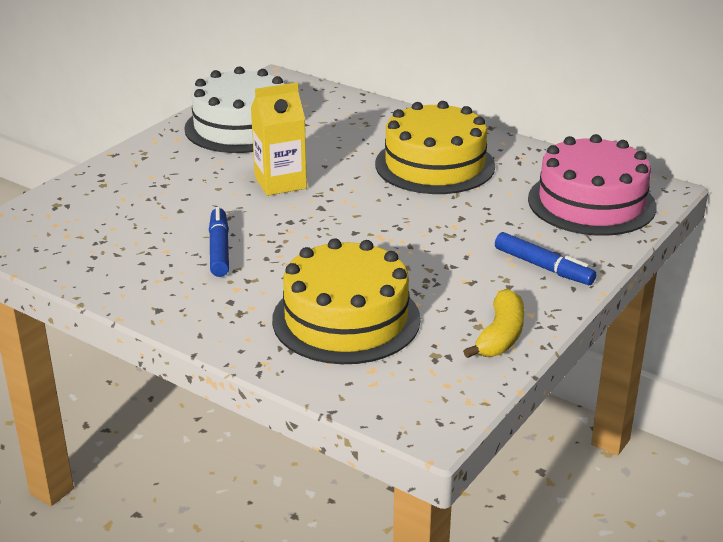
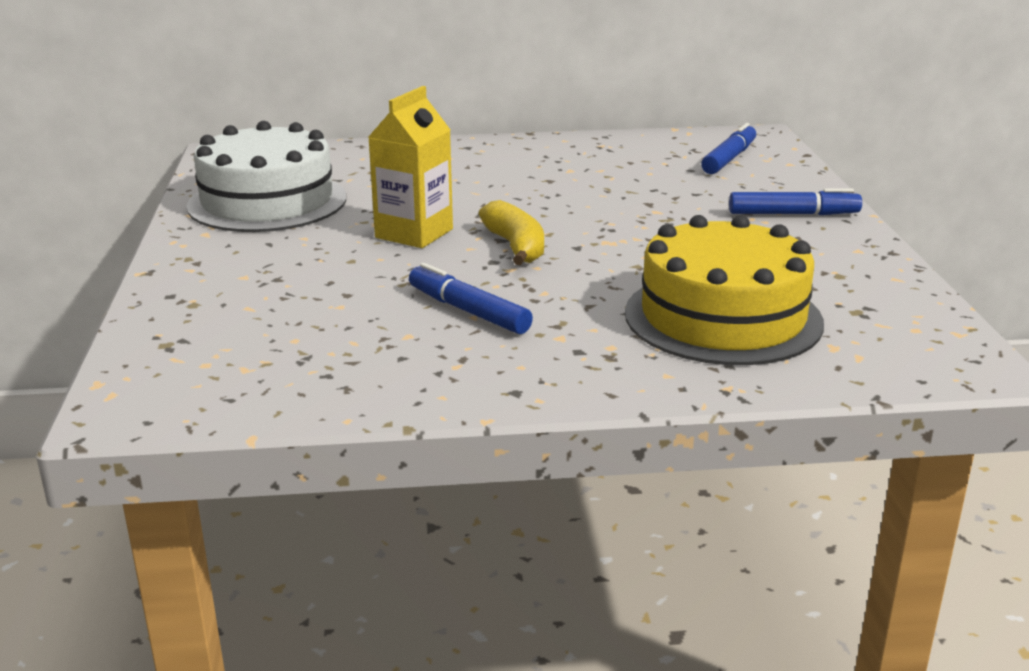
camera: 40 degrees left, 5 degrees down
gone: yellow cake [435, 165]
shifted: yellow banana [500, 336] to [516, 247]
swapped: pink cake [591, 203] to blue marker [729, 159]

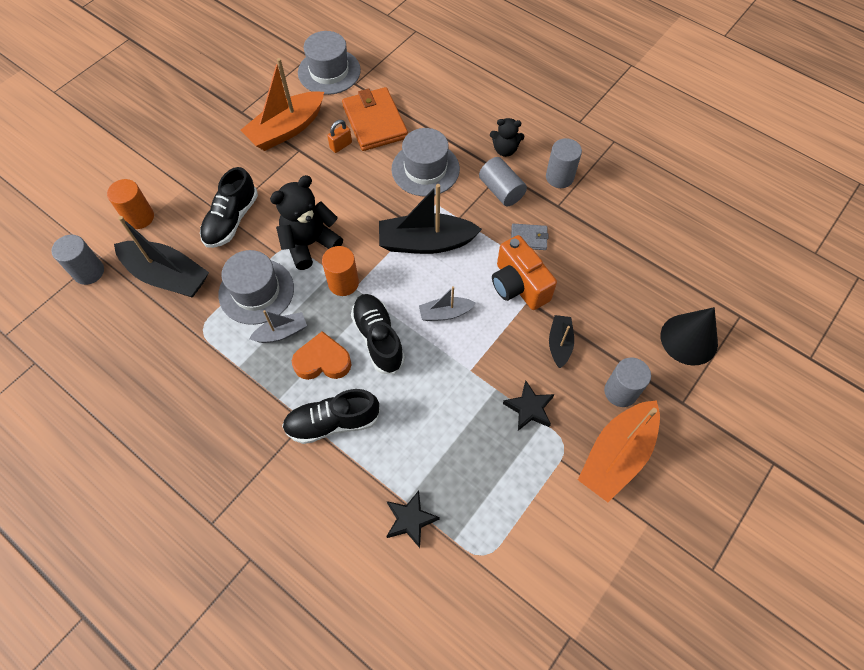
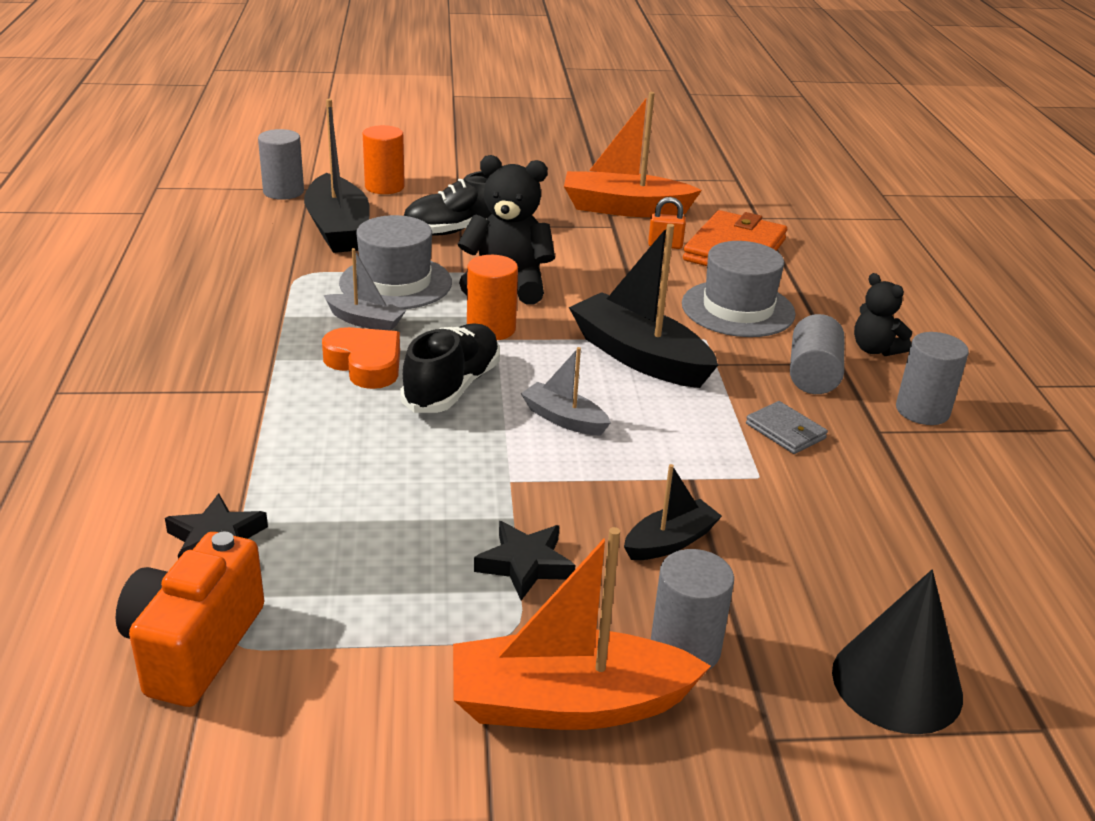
camera: 45 degrees right, 30 degrees down
gone: black shoe [332, 422]; grey hat [329, 71]
shifted: orange camera [518, 285] to [194, 647]

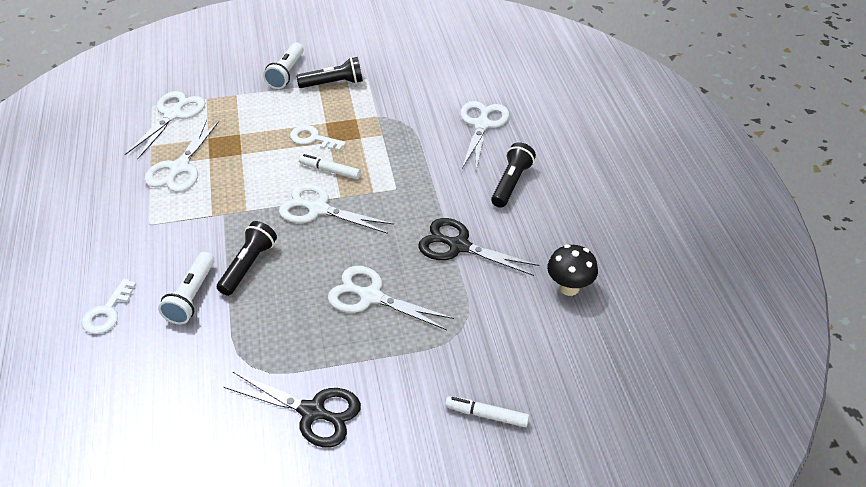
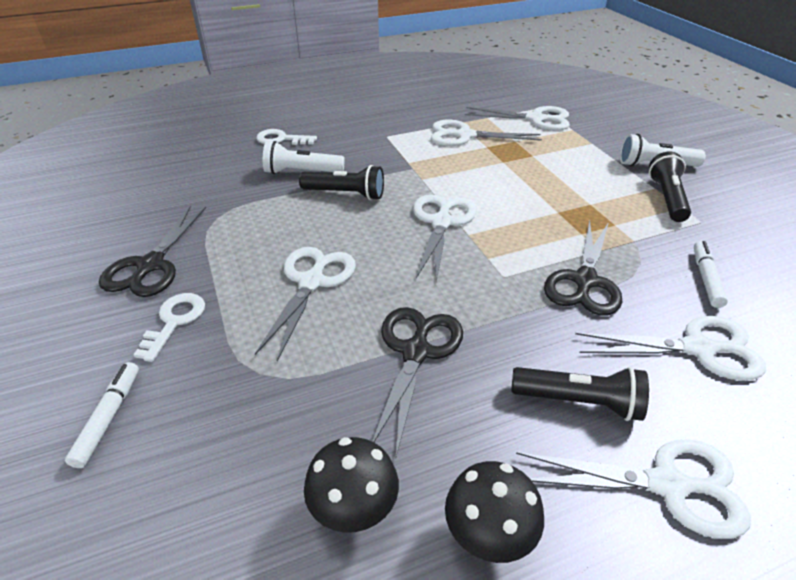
camera: 80 degrees right, 5 degrees down
new: black mushroom [488, 537]; white scissors [667, 485]; black scissors [584, 281]
shifted: white key [313, 139] to [174, 321]; white marker [330, 171] to [706, 278]
rotated: black flashlight [333, 83] = [667, 198] 150 degrees counterclockwise

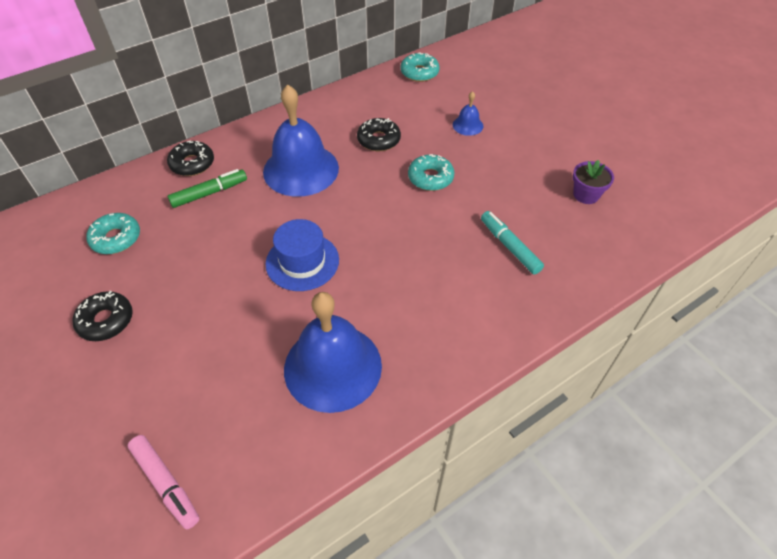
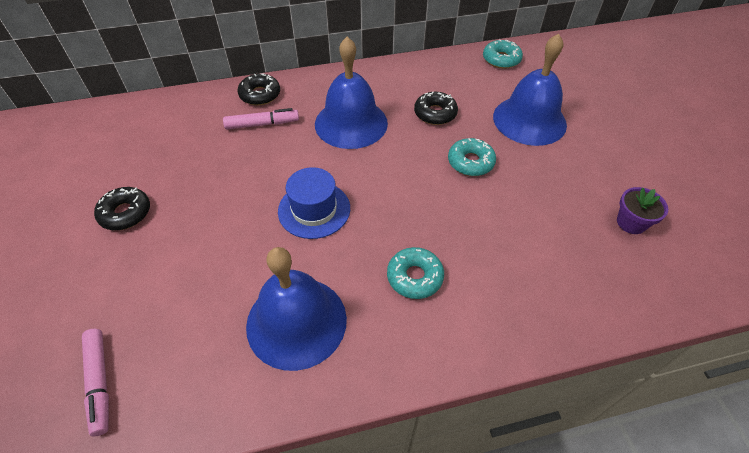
camera: 20 degrees right, 0 degrees up
gone: turquoise marker [509, 246]
shifted: turquoise donut [116, 238] to [414, 277]
repainted: green marker [210, 193] to pink marker [262, 124]
scaled: blue bell [467, 125] = [529, 120] x2.29

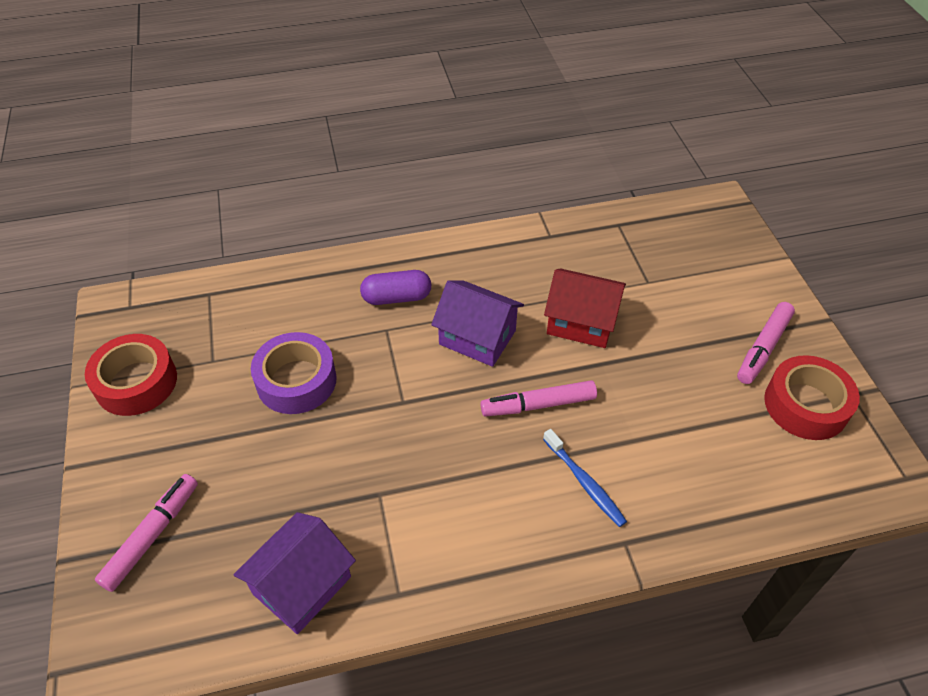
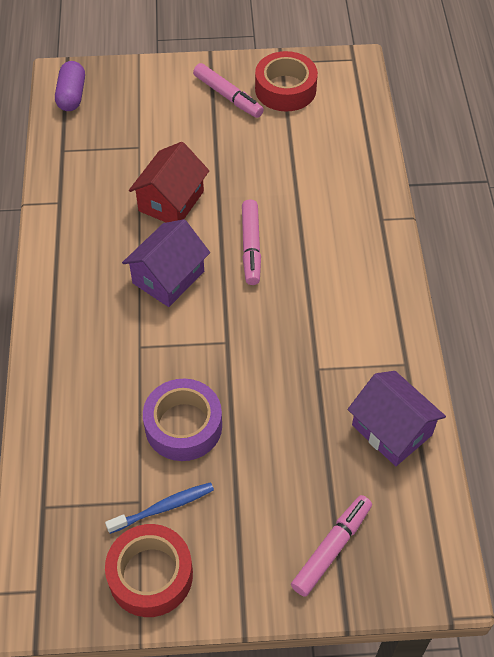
camera: 80 degrees left, 5 degrees up
shifted: purple capsule [396, 297] to [71, 95]; blue toothbrush [585, 482] to [163, 507]
rotated: pink marker [152, 535] = [331, 548] 90 degrees clockwise

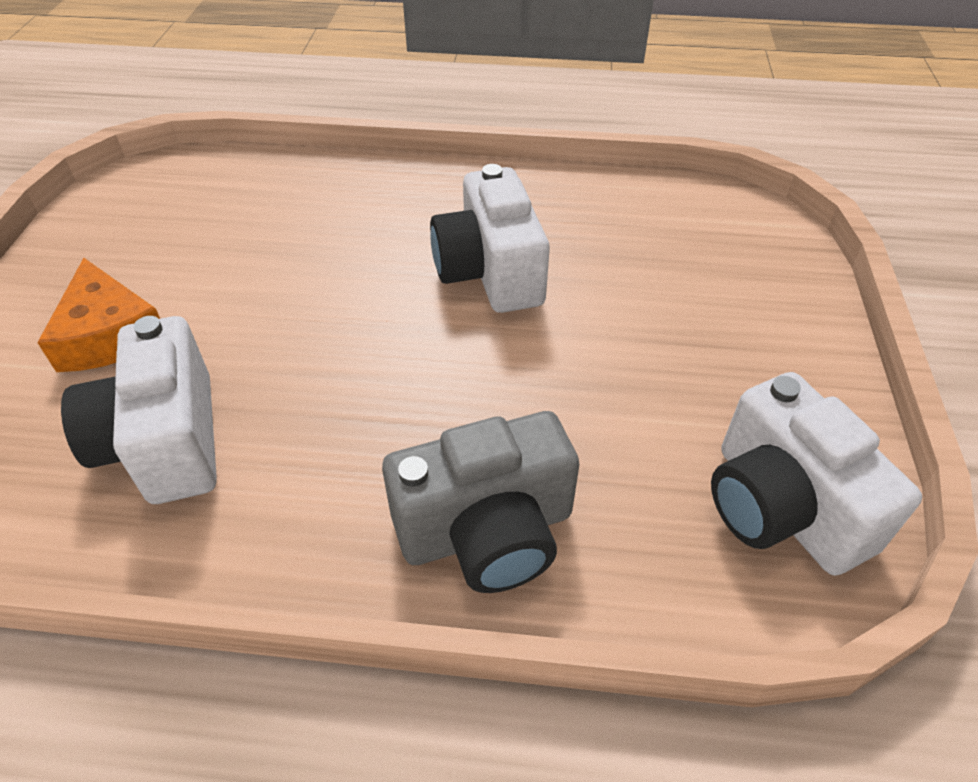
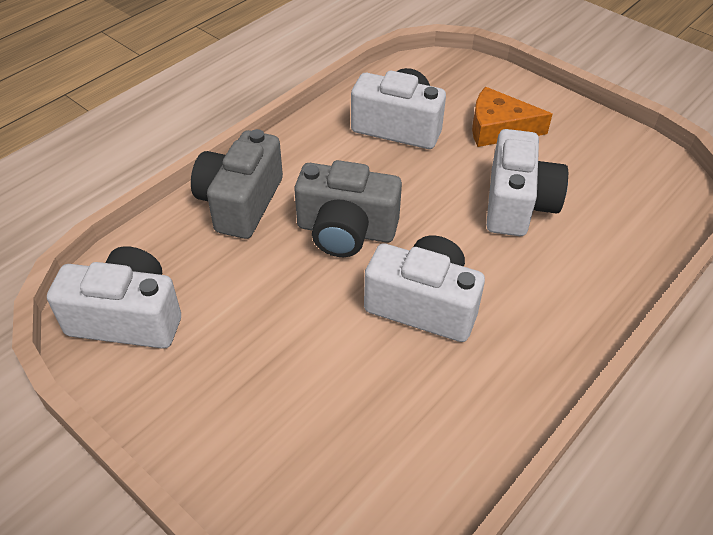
camera: 125 degrees right, 0 degrees up
new: grey camera [346, 231]; white camera [517, 204]

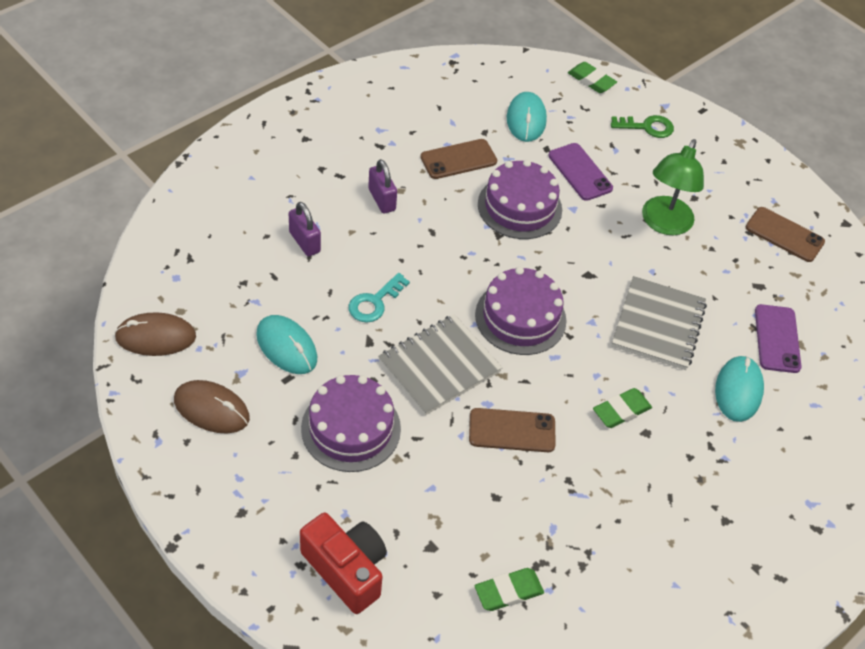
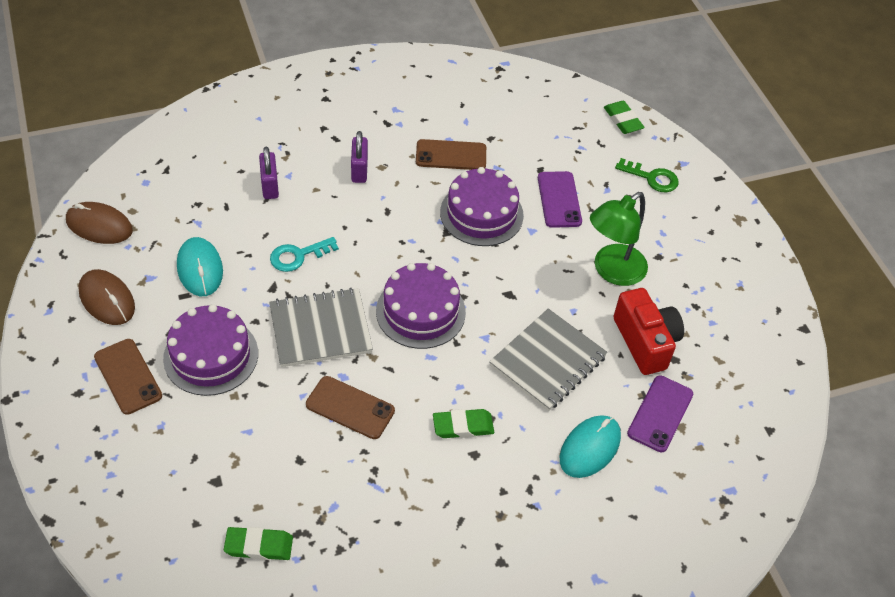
camera: 25 degrees right, 0 degrees up
gone: turquoise mouse [526, 119]
shifted: red camera [346, 569] to [645, 342]; brown phone [784, 235] to [128, 376]

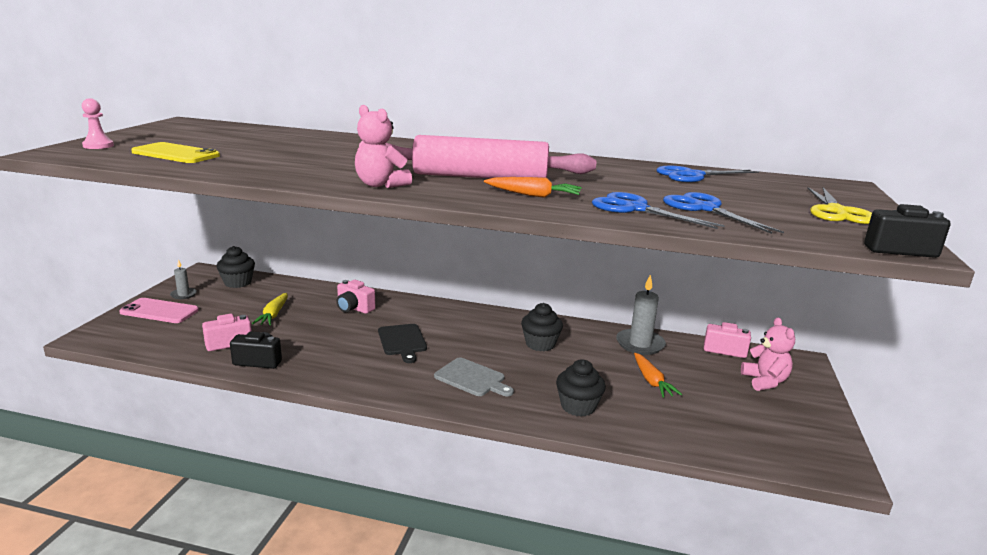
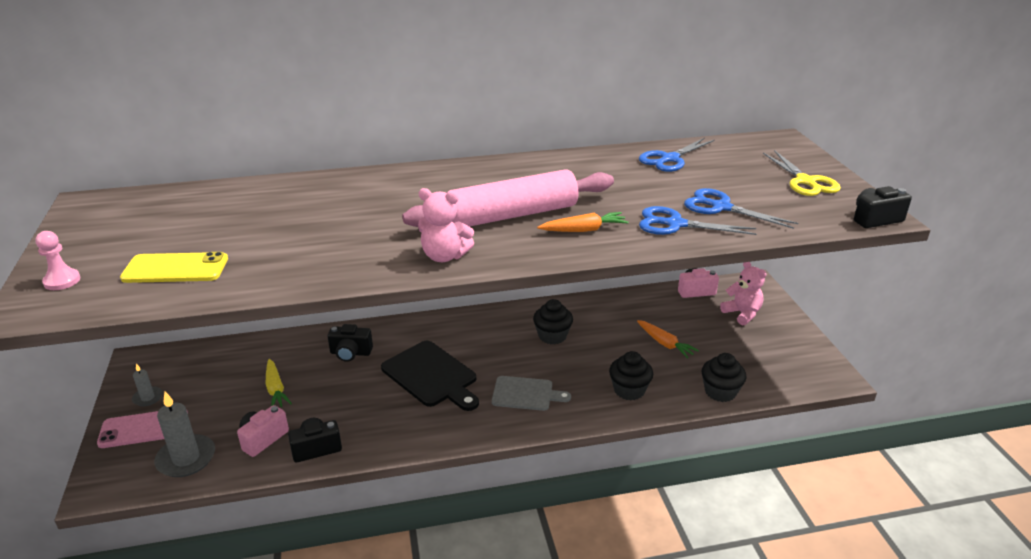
camera: 25 degrees left, 10 degrees up
shifted: black cupcake [238, 283] to [720, 392]; grey candle [640, 344] to [186, 458]
repainted: pink camera [354, 308] to black camera [350, 353]
scaled: black cutting board [402, 341] = [431, 376] x1.51

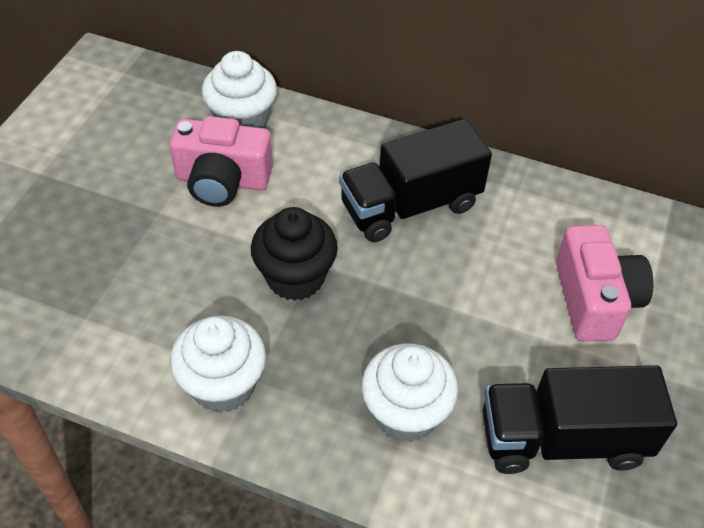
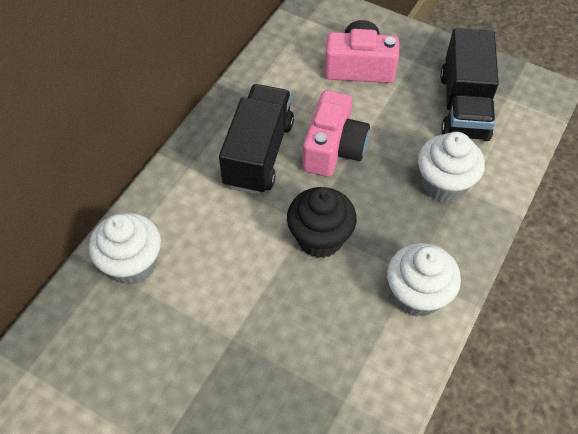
camera: 80 degrees left, 5 degrees up
shifted: pink camera [222, 180] to [333, 149]
rotated: black truck [410, 206] = [258, 154] 150 degrees counterclockwise

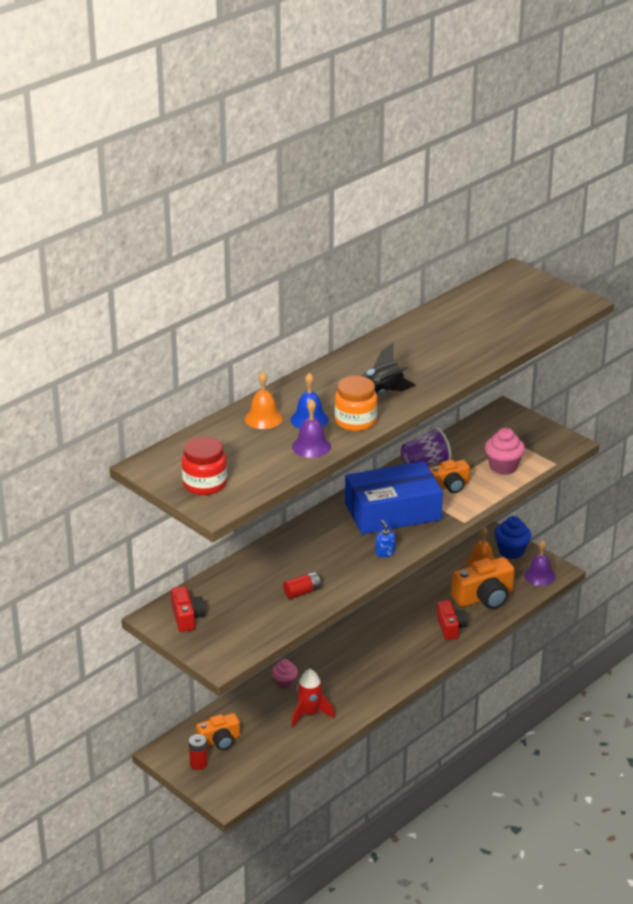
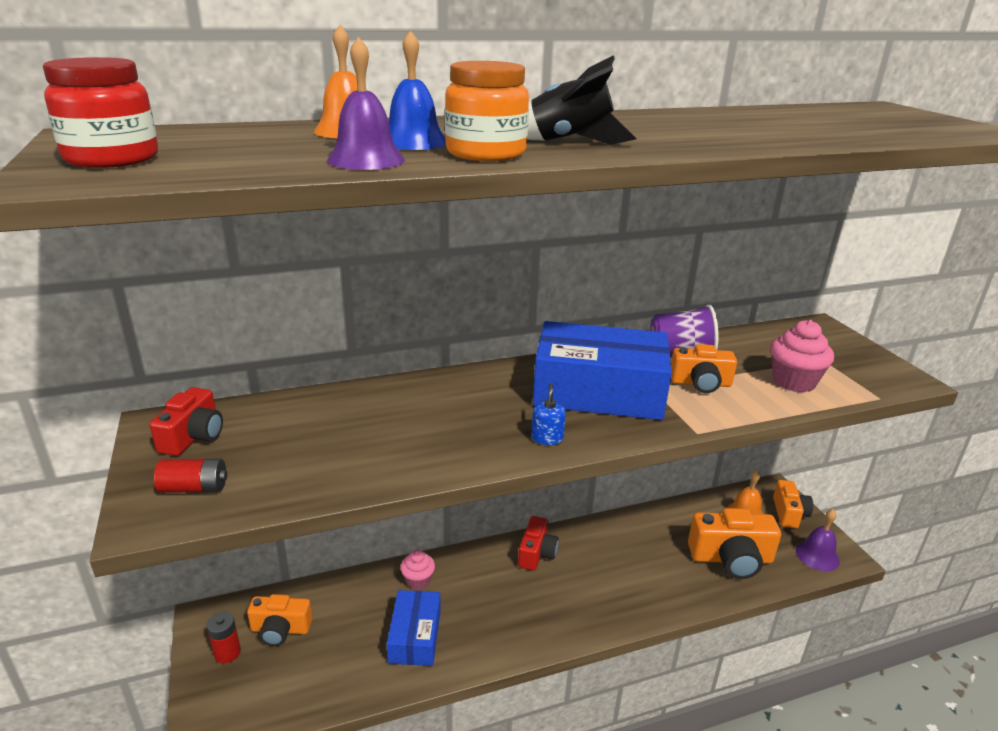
camera: 25 degrees right, 5 degrees down
shifted: red battery [302, 592] to [194, 488]; red camera [450, 627] to [537, 553]
swapped: red rocket [309, 713] to blue box [415, 636]; blue cupcake [511, 551] to orange camera [789, 513]

